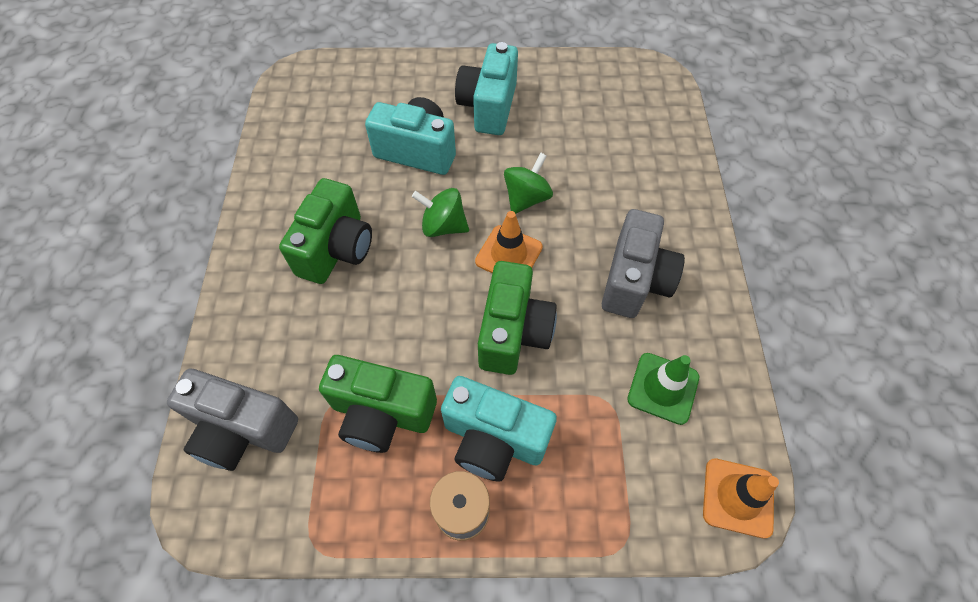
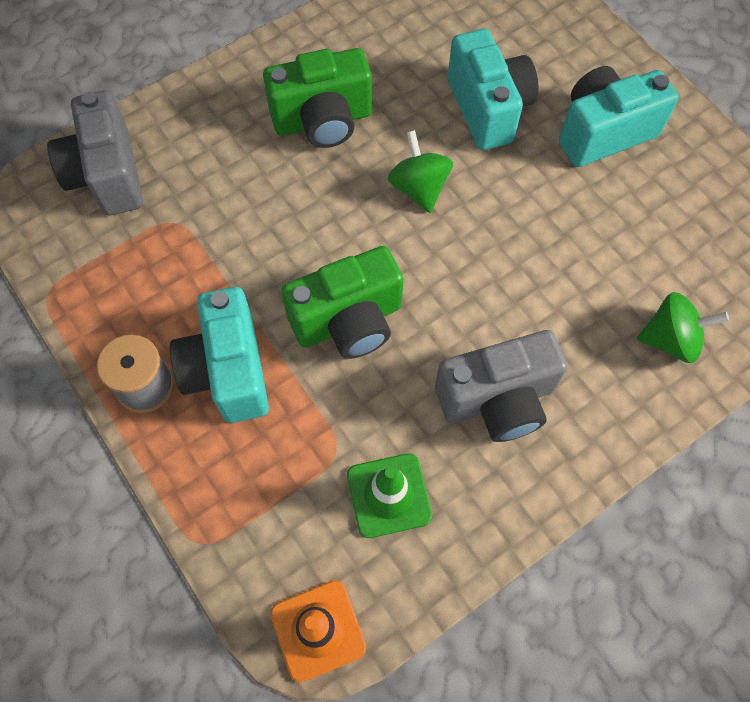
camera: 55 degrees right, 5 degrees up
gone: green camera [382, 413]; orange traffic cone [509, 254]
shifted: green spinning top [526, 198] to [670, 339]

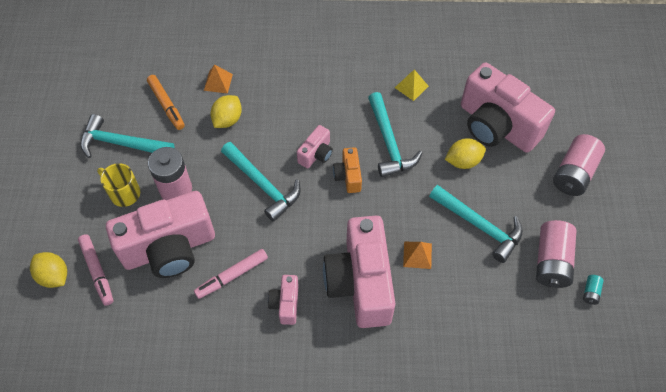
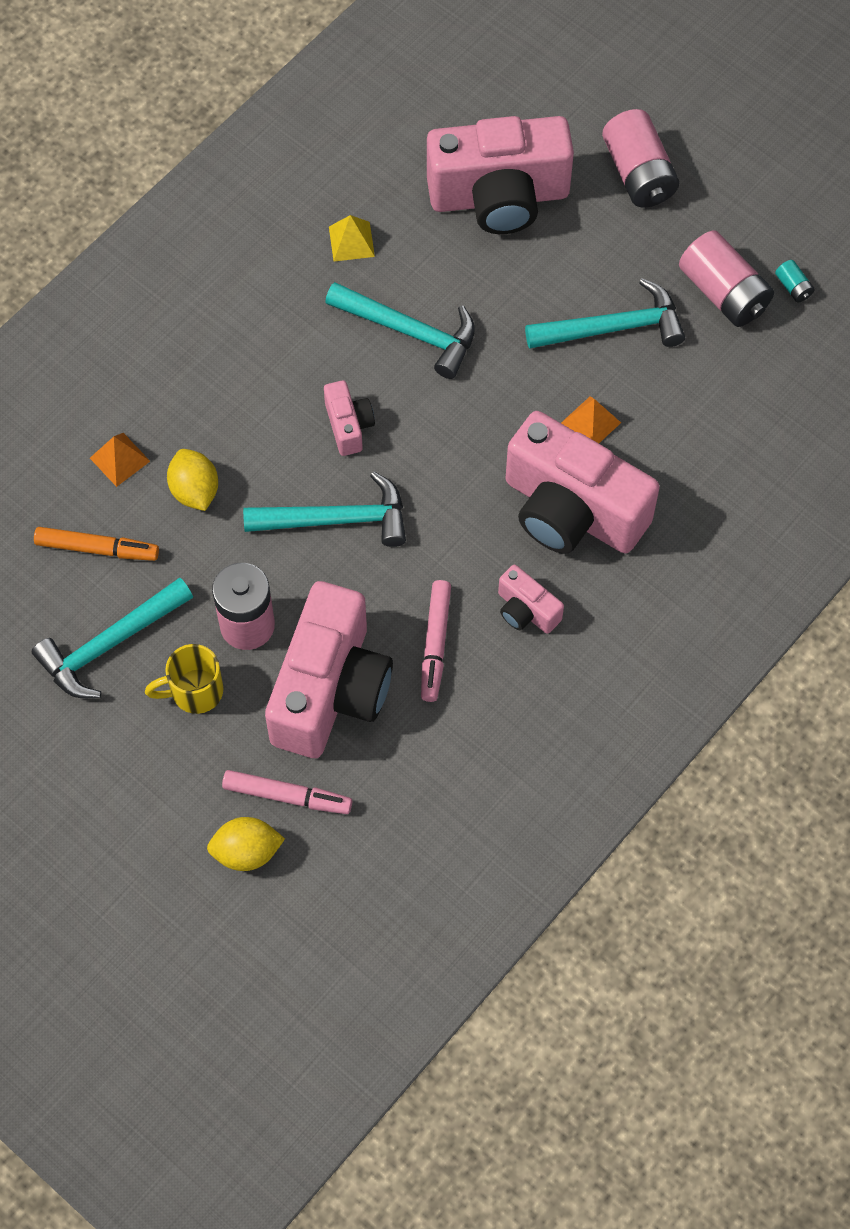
camera: 50 degrees left, 5 degrees up
gone: orange camera [348, 176]; yellow lemon [463, 161]

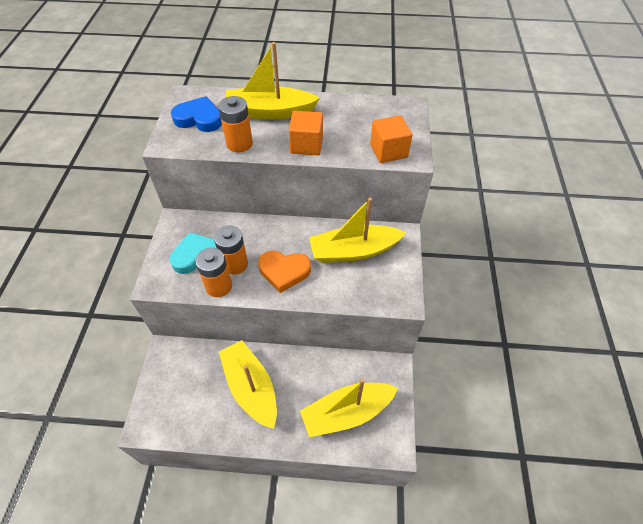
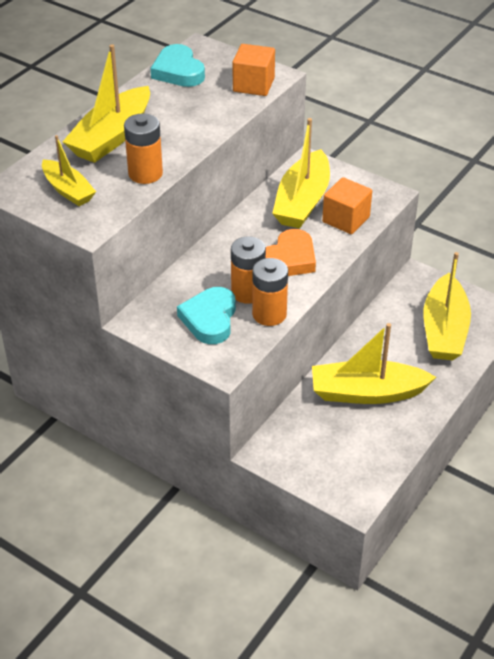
camera: 60 degrees left, 10 degrees down
new: turquoise heart [178, 71]
shifted: orange cube [306, 145] to [346, 219]
swapped: blue heart [199, 119] to yellow boat [68, 190]

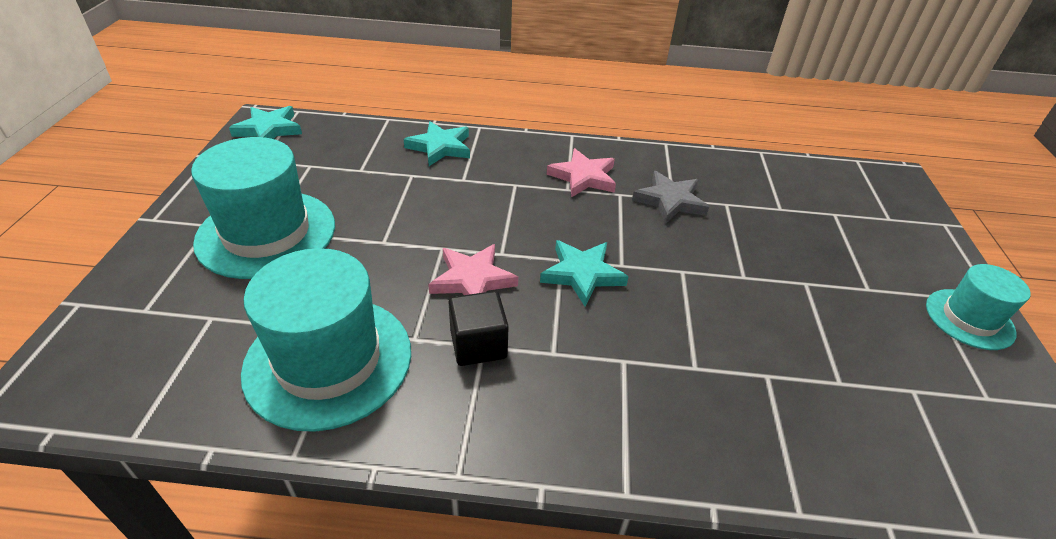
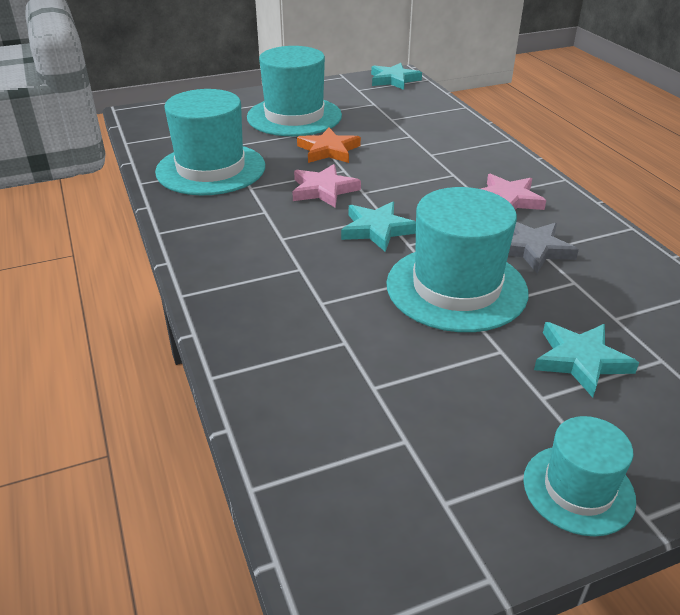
camera: 65 degrees right, 5 degrees down
gone: black cube [478, 344]
new: orange star [328, 150]; turquoise hat [456, 288]
shifted: turquoise star [440, 147] to [580, 360]

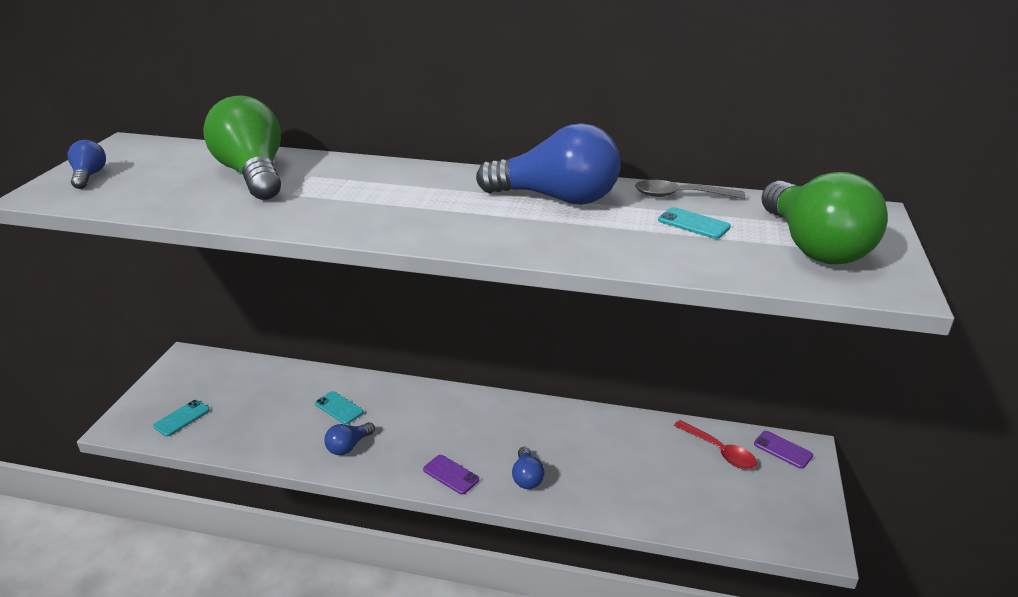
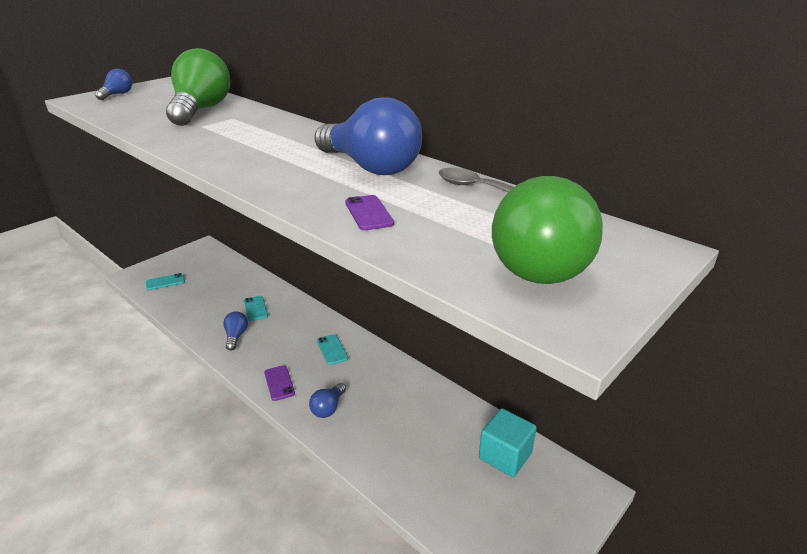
camera: 30 degrees right, 0 degrees up
shifted: turquoise phone [693, 224] to [332, 350]; purple phone [783, 450] to [369, 213]
swapped: red spoon [719, 451] to turquoise cube [505, 456]
rotated: blue light bulb [348, 446] = [236, 336] 105 degrees clockwise

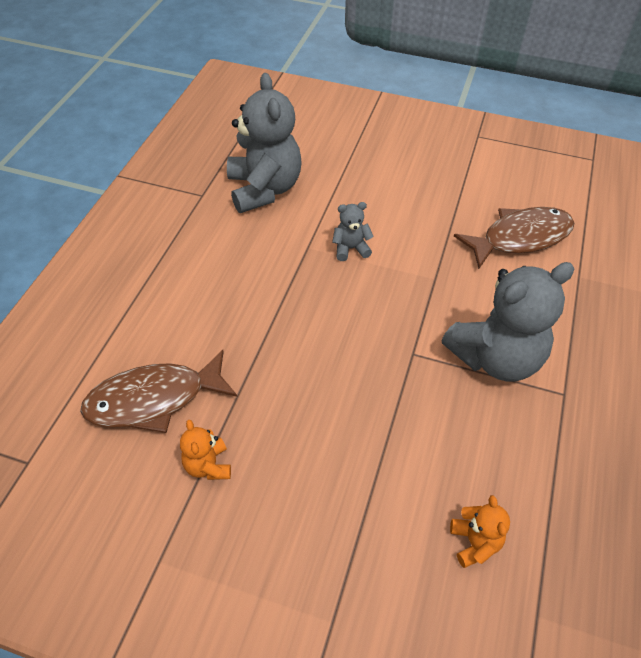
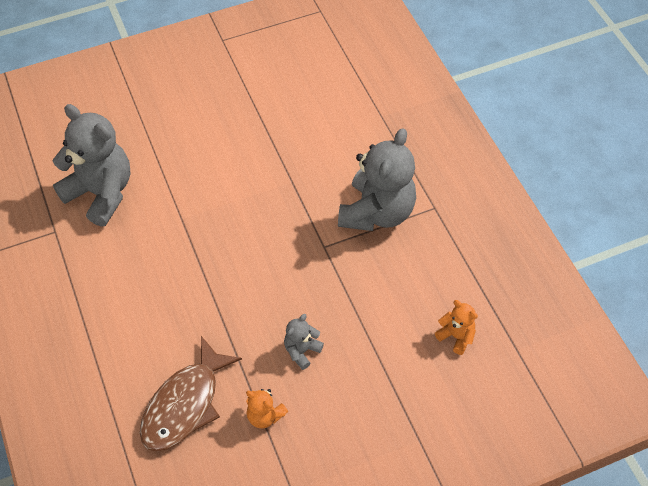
camera: 40 degrees left, 5 degrees up
gone: brown fish [520, 238]
shifted: grey teddy bear [350, 249] to [302, 351]

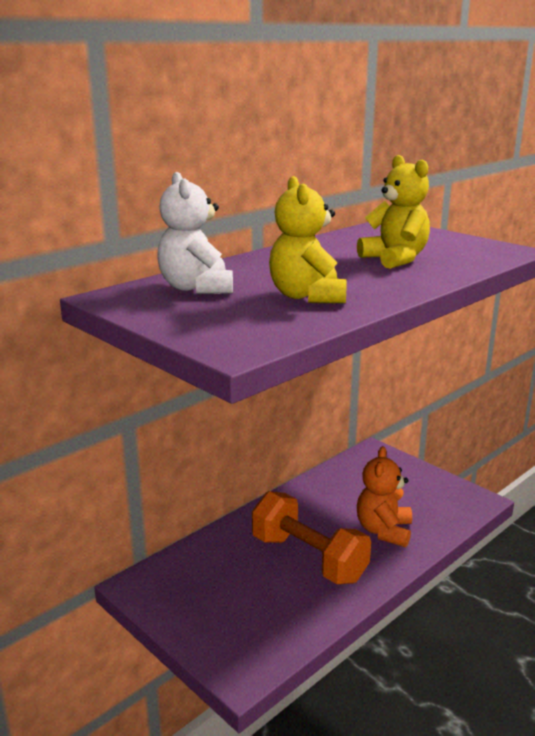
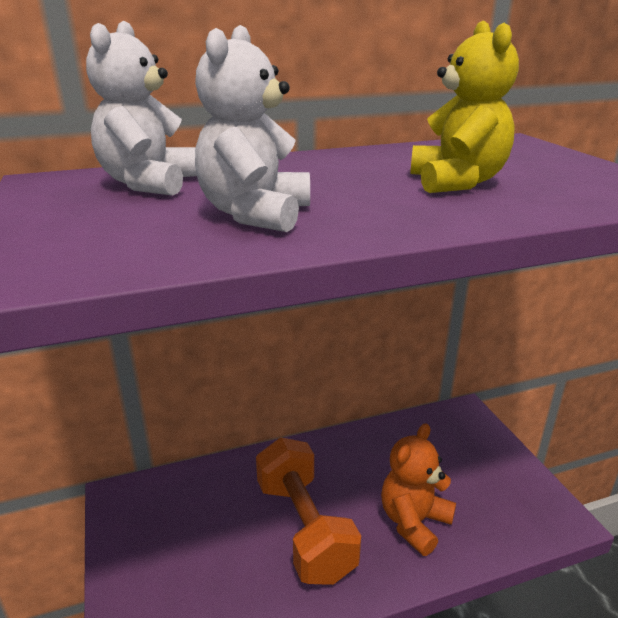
camera: 25 degrees right, 5 degrees up
repainted: yellow teddy bear [307, 296] to white teddy bear [255, 214]

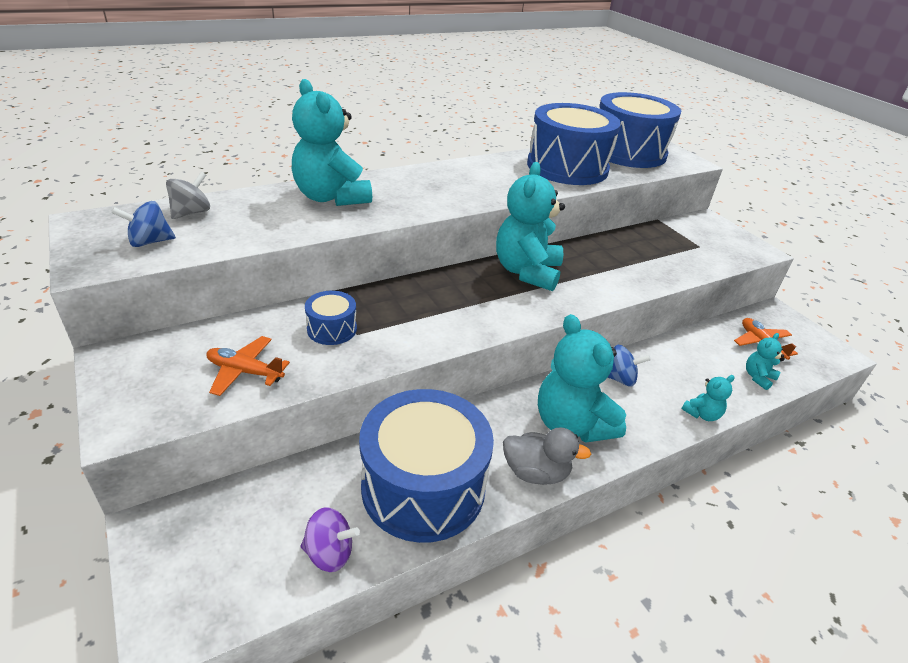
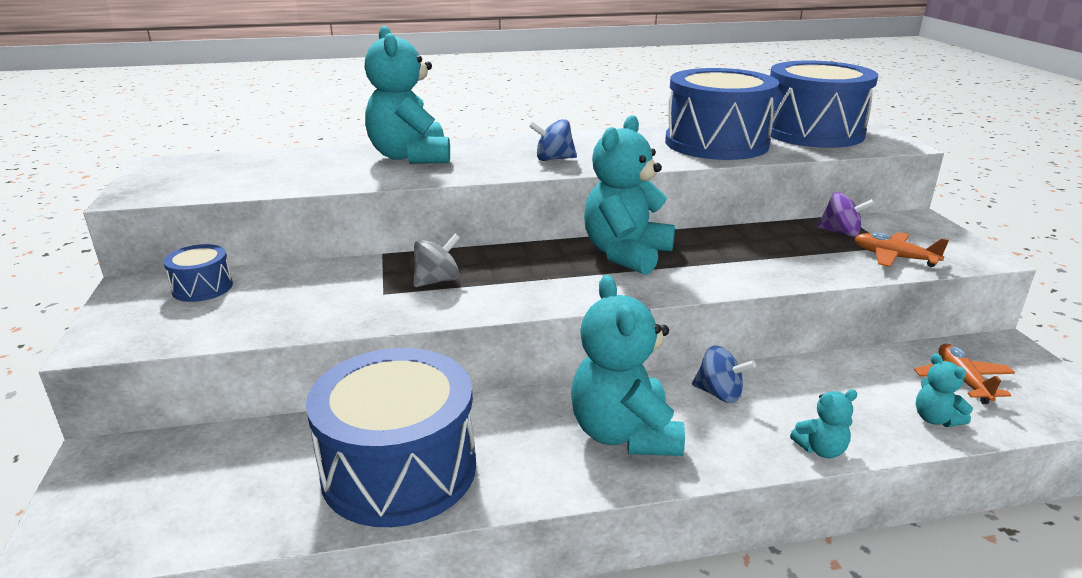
camera: 20 degrees right, 10 degrees down
gone: grey duck [536, 472]
shifted: blue spinning top [149, 242] to [553, 159]; grey spinning top [191, 212] to [437, 281]; orange plane [245, 371] to [894, 257]; purple spinning top [330, 553] to [840, 232]; blue drum [332, 329] to [202, 288]
rotated: turquoise teddy bear [758, 377] = [935, 419] 90 degrees counterclockwise

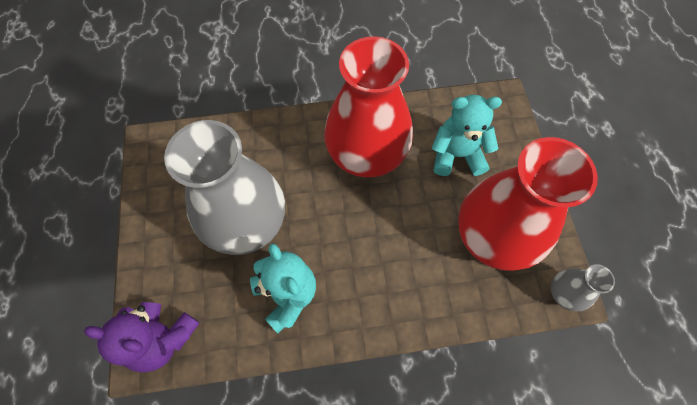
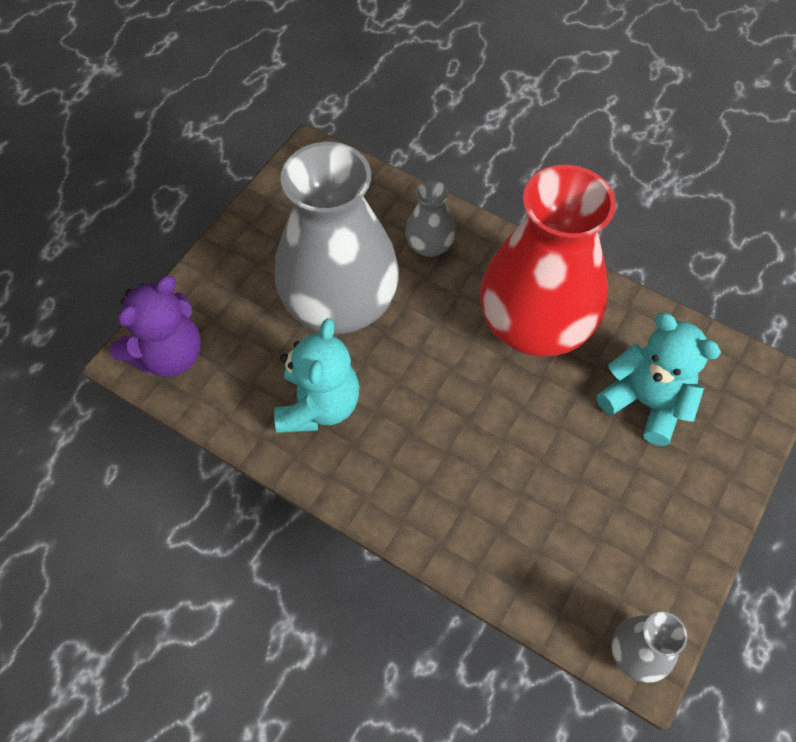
camera: 40 degrees right, 5 degrees down
gone: red vase [493, 236]
new: grey vase [429, 245]
rotated: purple teddy bear [163, 338] = [169, 354] 105 degrees counterclockwise

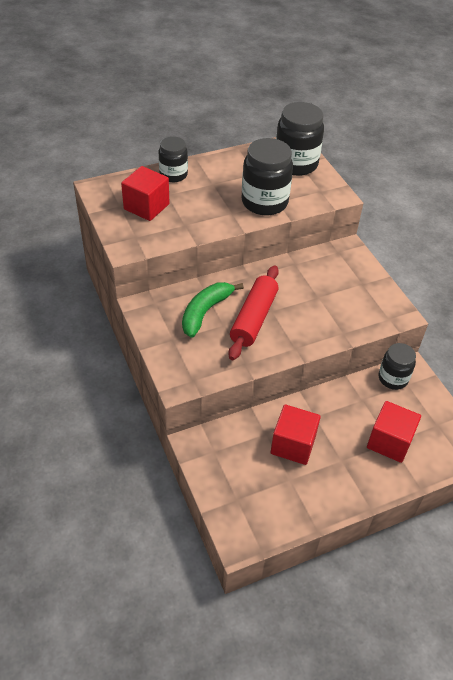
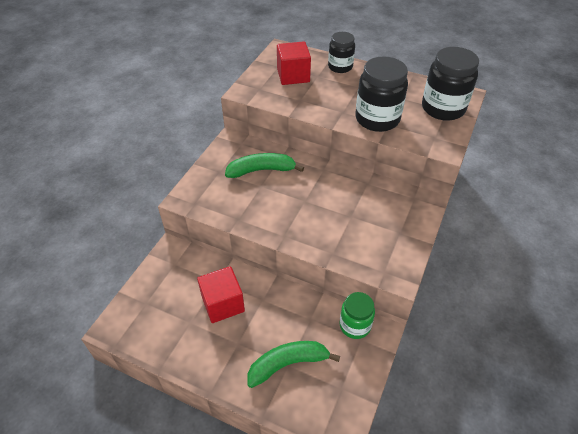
camera: 50 degrees right, 0 degrees up
gone: red rolling pin [253, 318]
swapped: red cube [389, 441] to green banana [288, 364]
repainted: black jar [393, 378] to green jar [355, 325]

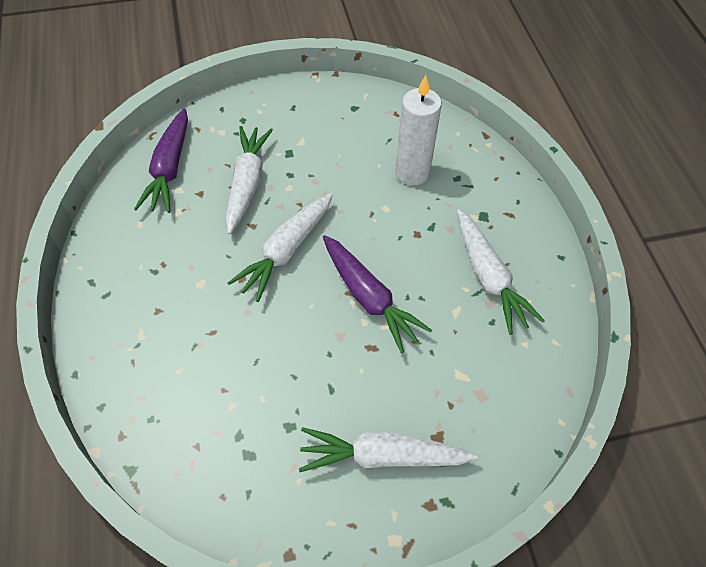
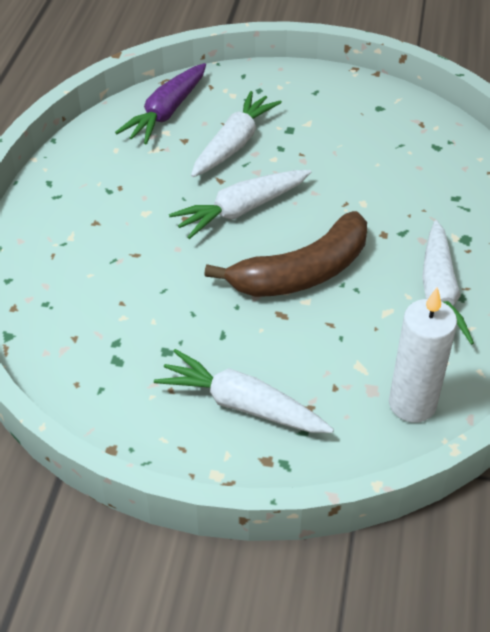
camera: 25 degrees right, 10 degrees down
shifted: white candle [412, 173] to [412, 404]
swapped: purple carrot [369, 297] to brown banana [302, 272]

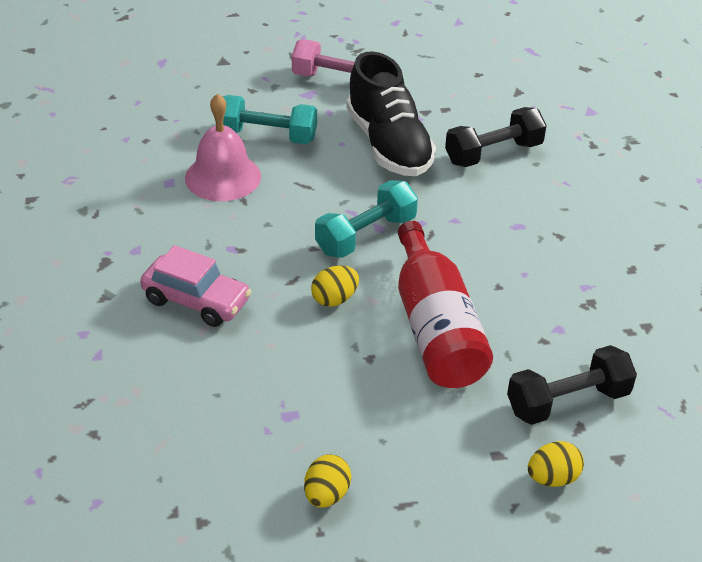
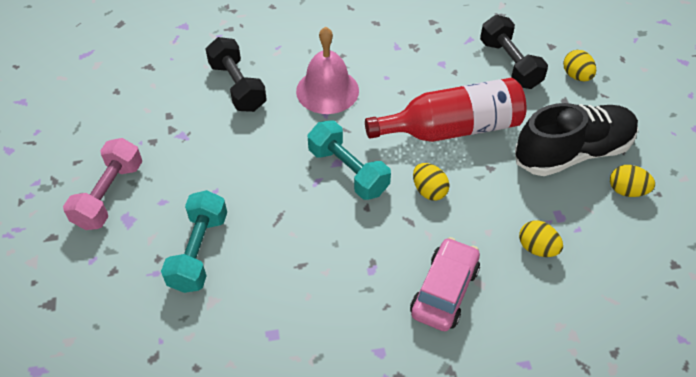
camera: 90 degrees left, 10 degrees up
new: yellow egg [537, 248]
shifted: pink bell [223, 177] to [327, 90]; black shoe [389, 145] to [572, 152]

